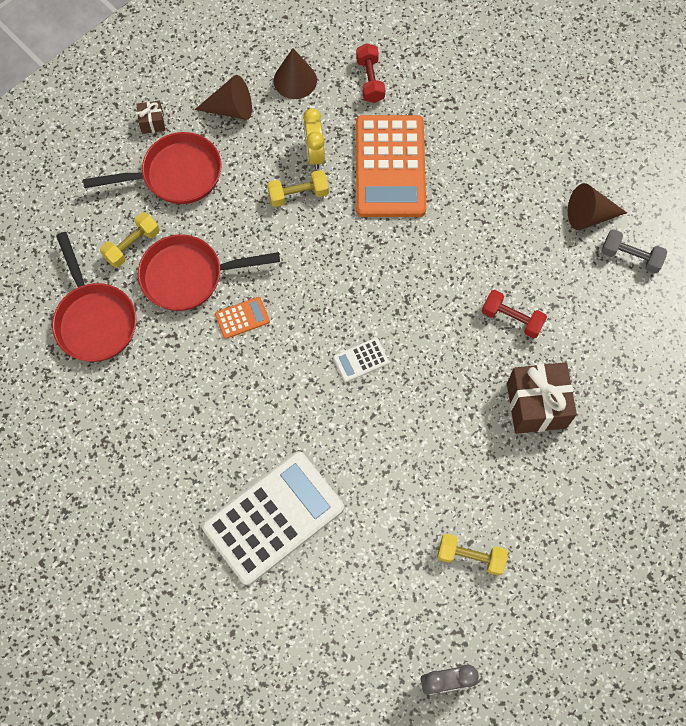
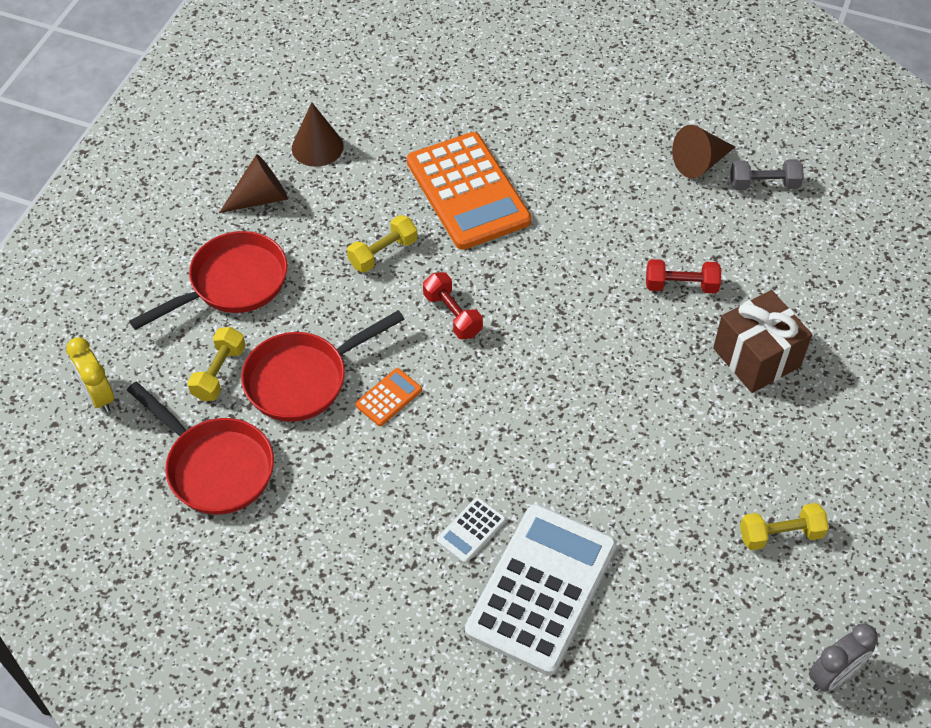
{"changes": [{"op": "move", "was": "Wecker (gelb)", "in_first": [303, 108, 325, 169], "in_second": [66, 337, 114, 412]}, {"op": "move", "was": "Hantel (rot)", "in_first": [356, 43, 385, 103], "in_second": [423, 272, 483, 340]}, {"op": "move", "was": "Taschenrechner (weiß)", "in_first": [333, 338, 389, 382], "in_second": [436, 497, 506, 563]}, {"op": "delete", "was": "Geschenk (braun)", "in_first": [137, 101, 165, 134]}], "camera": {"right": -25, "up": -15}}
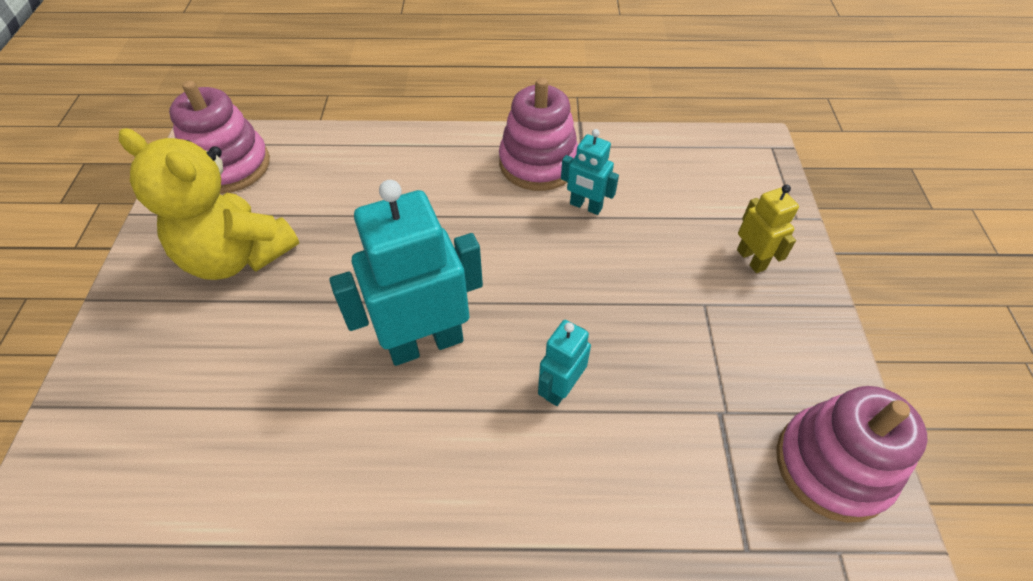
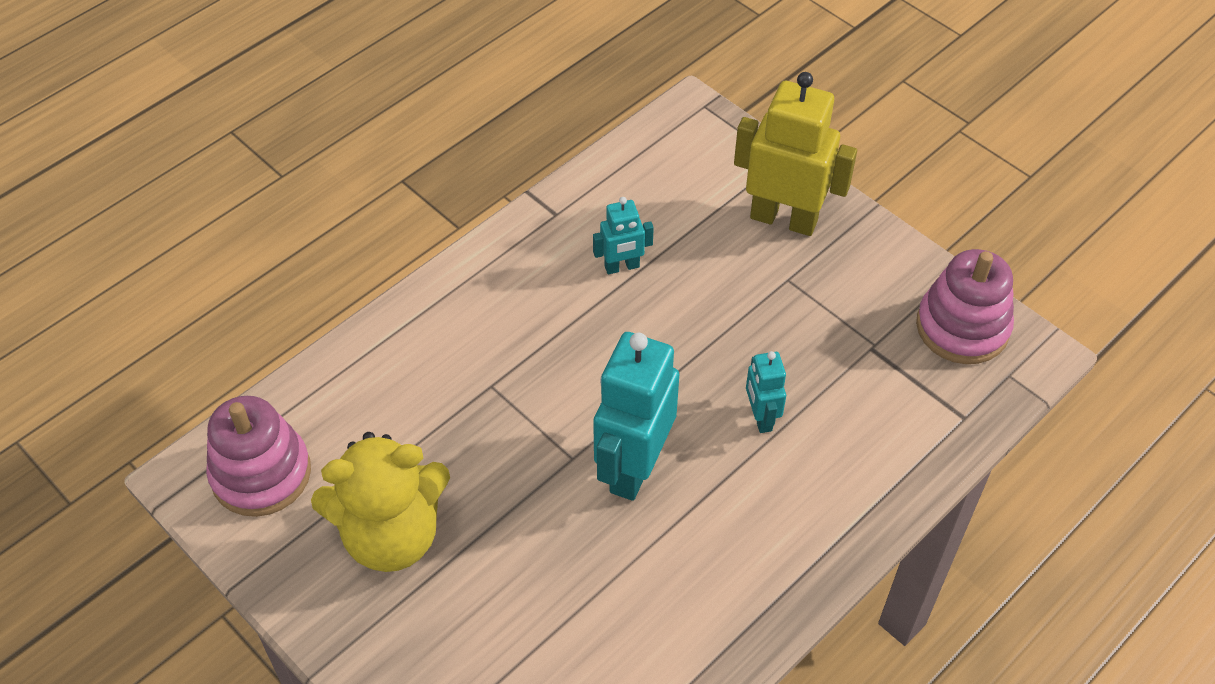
{"changes": [{"op": "resize", "was": "Roboter (gelb)", "in_first": [737, 185, 799, 273], "in_second": [734, 72, 857, 236], "ratio": 1.96}, {"op": "delete", "was": "Stapelspielzeug (rosa)", "in_first": [499, 78, 578, 191]}], "camera": {"right": -45, "up": 0}}
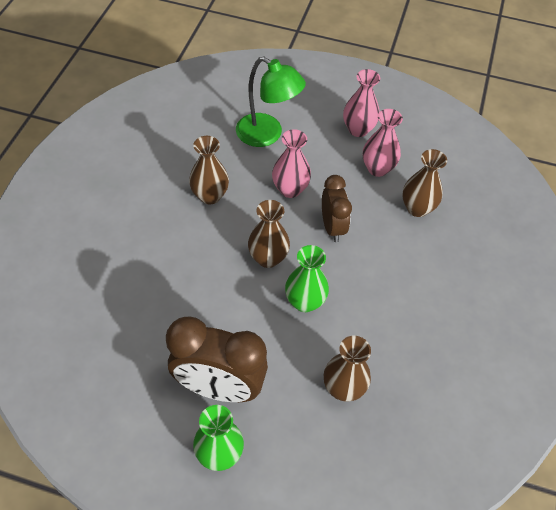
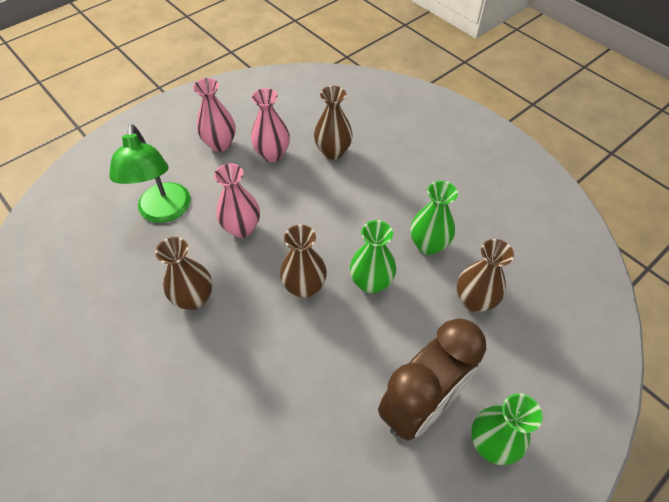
{"changes": [{"op": "rotate", "was": "Lampe (grün)", "in_first": [236, 57, 306, 147], "in_second": [109, 124, 191, 223], "clockwise": 105}, {"op": "insert", "now": "Vase (grün)", "in_second": [410, 181, 458, 255]}, {"op": "delete", "was": "Wecker (braun)", "in_first": [322, 175, 352, 242]}], "camera": {"right": -55, "up": 0}}
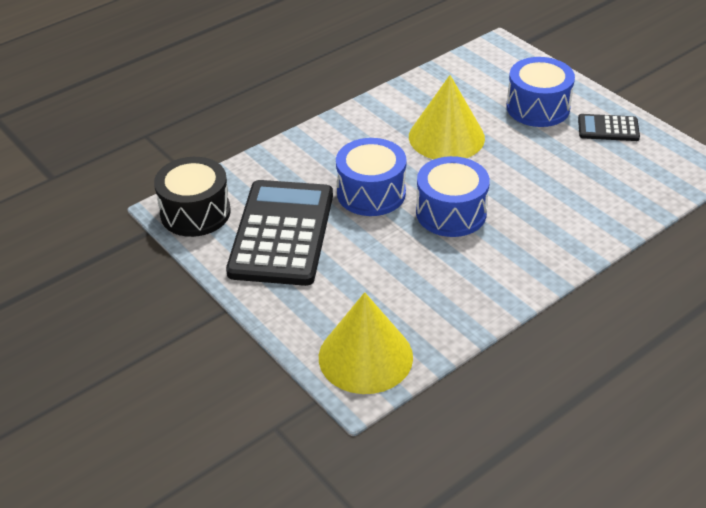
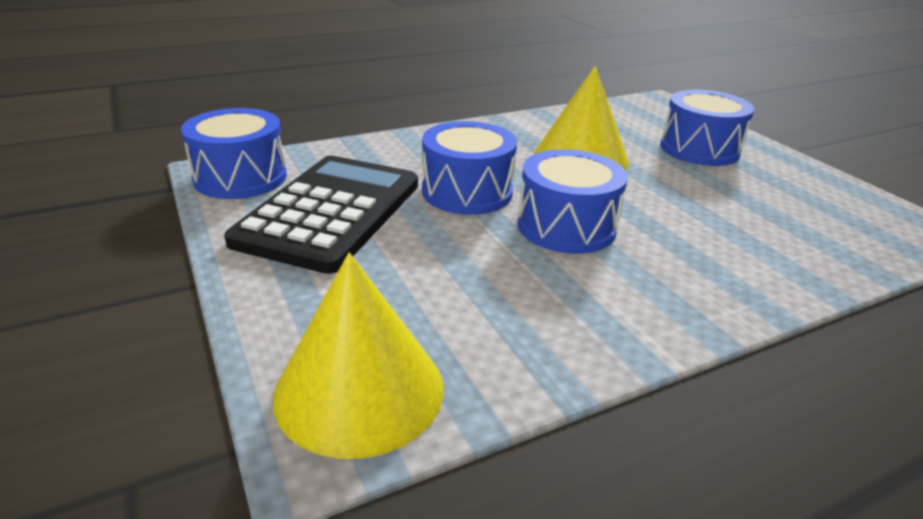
{"changes": [{"op": "recolor", "was": "Trommel (schwarz)", "now": "Trommel (blau)", "in_first": [154, 157, 231, 237], "in_second": [181, 108, 287, 199]}, {"op": "delete", "was": "Taschenrechner (schwarz)", "in_first": [578, 114, 640, 141]}], "camera": {"right": 10, "up": -10}}
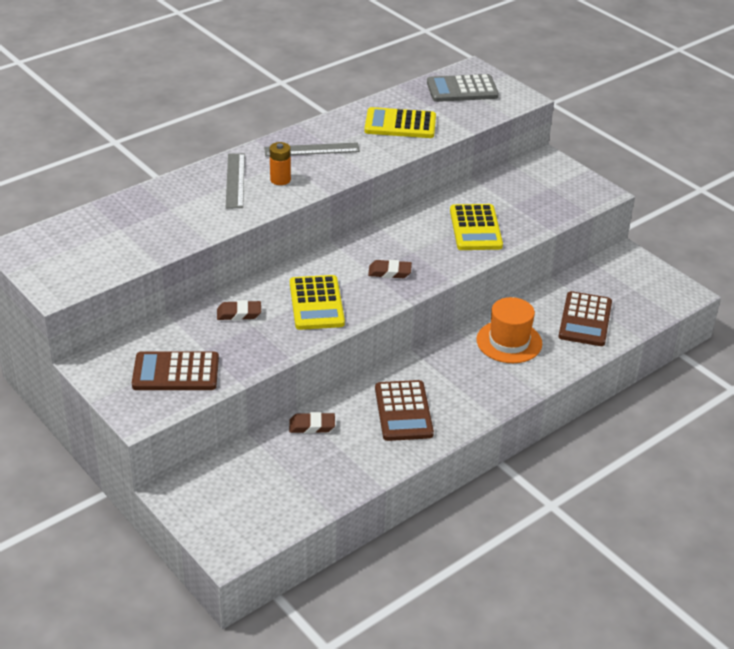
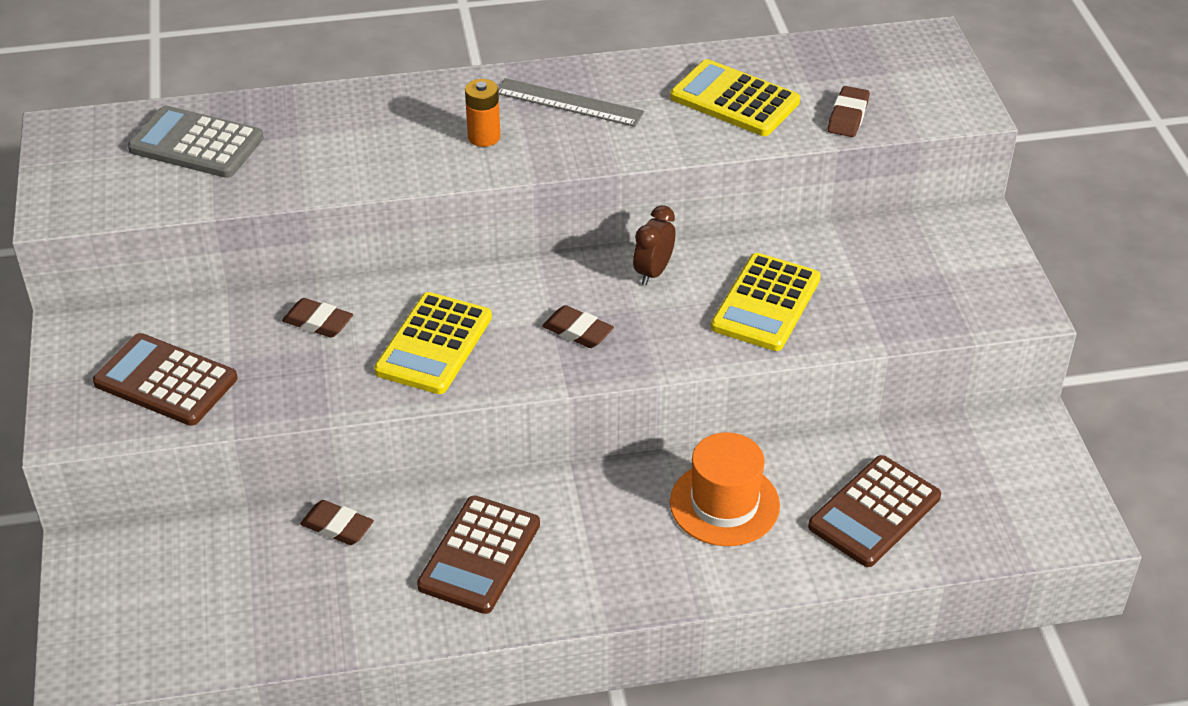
{"changes": [{"op": "move", "was": "Taschenrechner (grau)", "in_first": [427, 74, 499, 102], "in_second": [128, 106, 264, 178]}, {"op": "insert", "now": "Wecker (braun)", "in_second": [633, 205, 675, 285]}, {"op": "insert", "now": "Radiergummi (braun)", "in_second": [828, 86, 870, 137]}, {"op": "delete", "was": "Lineal (grau)", "in_first": [226, 153, 245, 208]}], "camera": {"right": 30, "up": 5}}
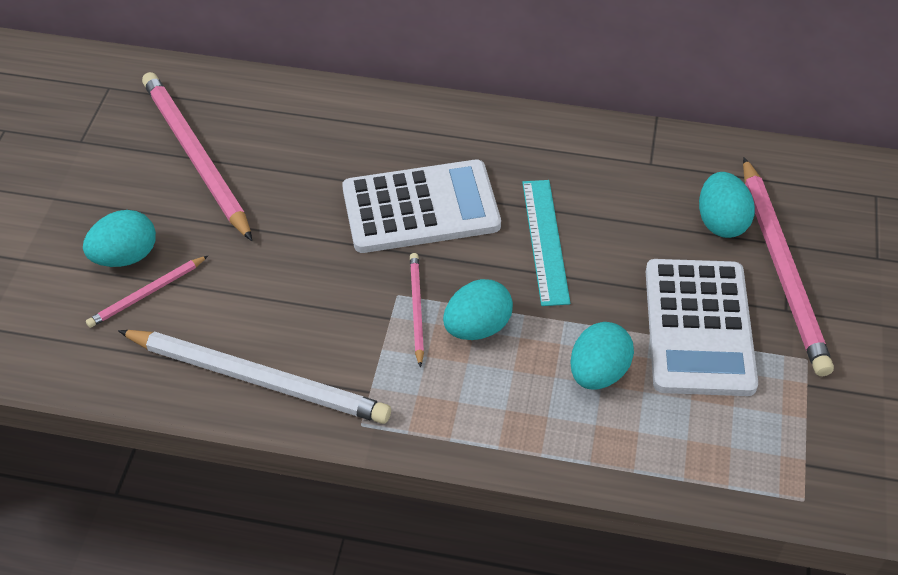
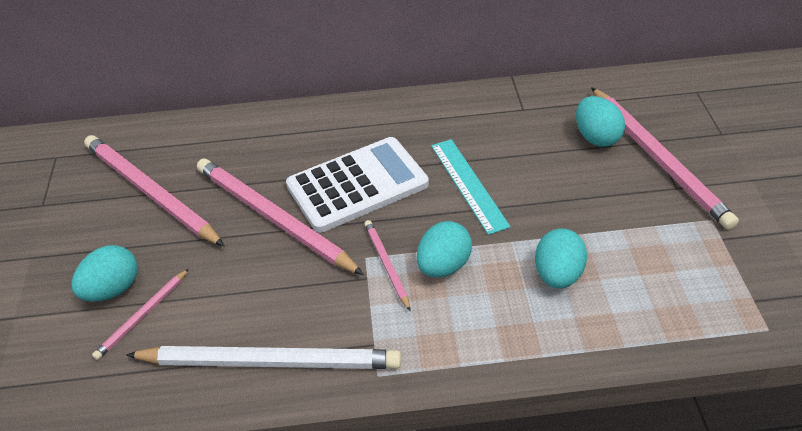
{"changes": [{"op": "insert", "now": "Bleistift (rosa)", "in_second": [197, 159, 364, 275]}, {"op": "delete", "was": "Taschenrechner (weiß)", "in_first": [646, 259, 758, 396]}], "camera": {"right": -15, "up": -5}}
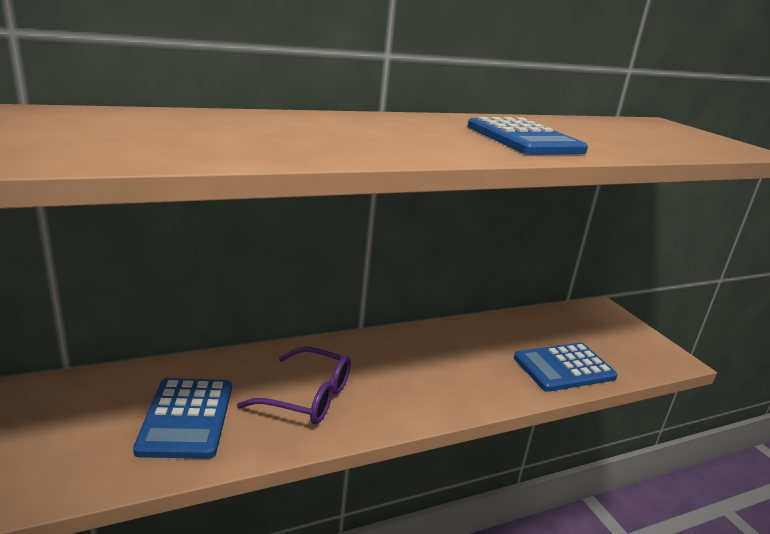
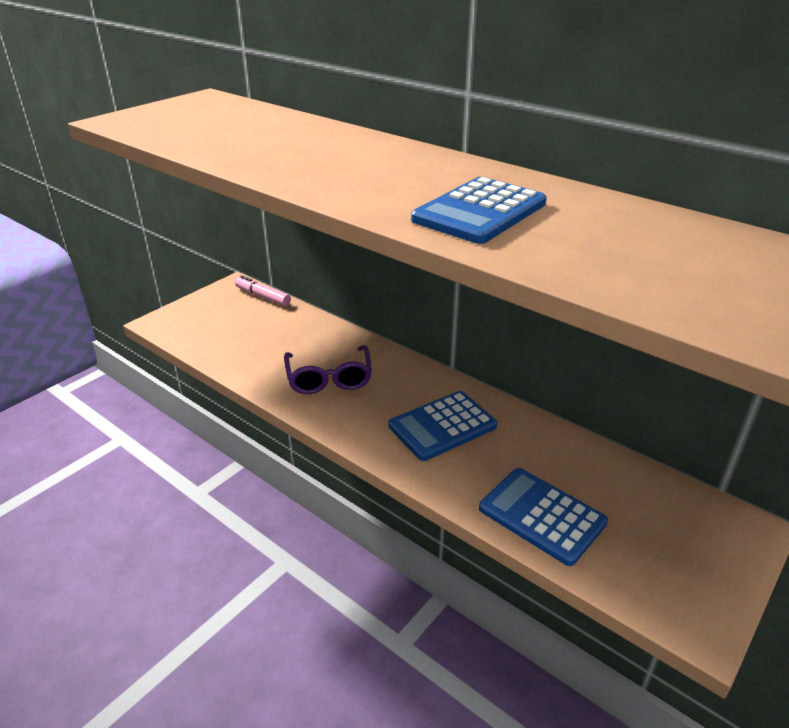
{"changes": [{"op": "insert", "now": "Filzstift (rosa)", "in_second": [235, 275, 291, 306]}, {"op": "move", "was": "Taschenrechner (blau)", "in_first": [133, 378, 232, 459], "in_second": [388, 391, 497, 461]}], "camera": {"right": 65, "up": 10}}
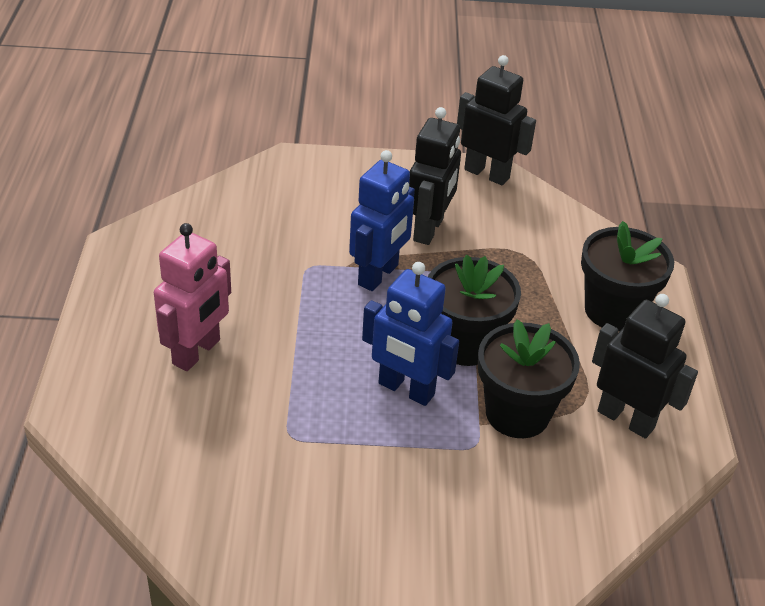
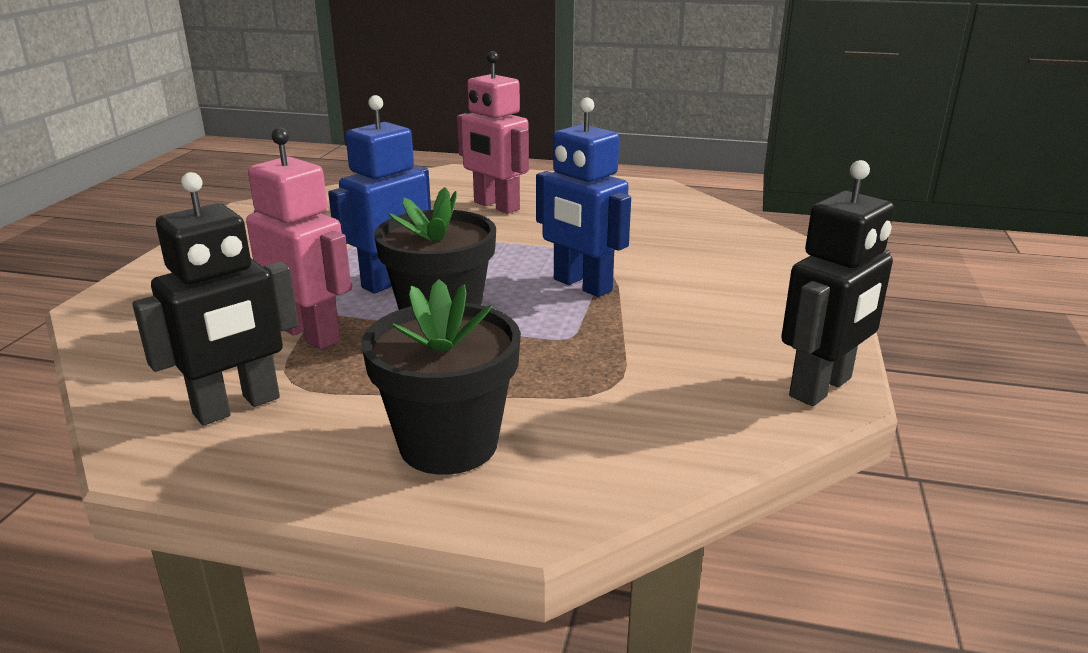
{"changes": [{"op": "replace", "was": "Blumentopf (schwarz)", "now": "Roboter (rosa)", "in_first": [478, 319, 580, 438], "in_second": [246, 128, 352, 349]}, {"op": "delete", "was": "Roboter (schwarz)", "in_first": [409, 107, 461, 245]}], "camera": {"right": 105, "up": -15}}
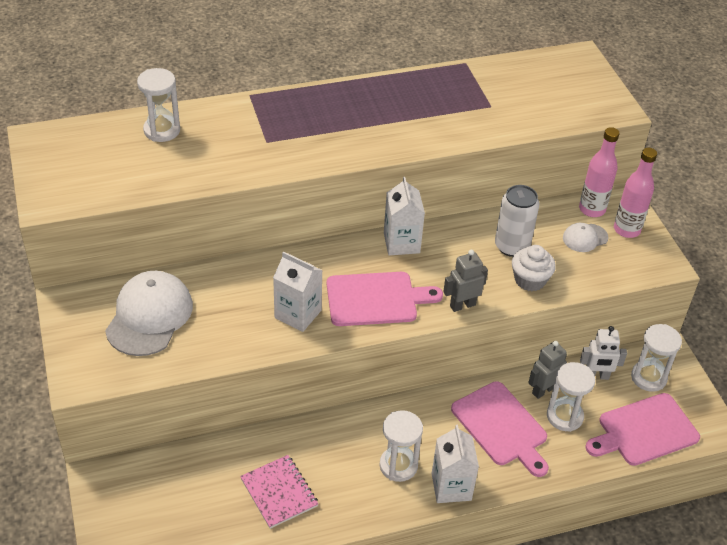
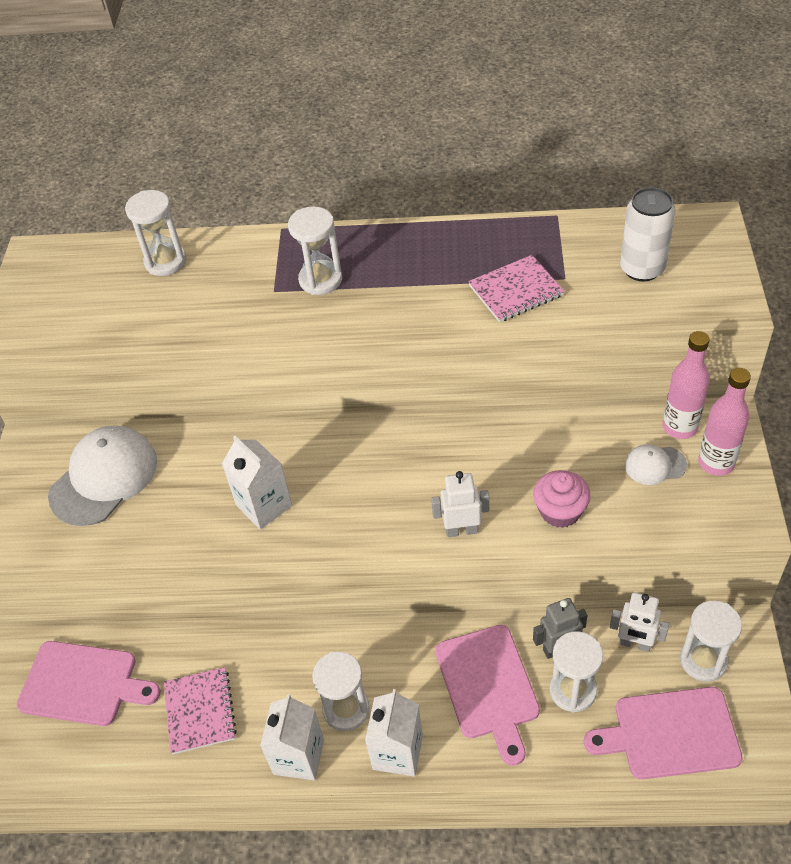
{"changes": [{"op": "move", "was": "Schneidebrett (rosa)", "in_first": [327, 272, 443, 326], "in_second": [17, 641, 161, 726]}, {"op": "move", "was": "Getränkekarton (weiß)", "in_first": [384, 177, 425, 255], "in_second": [260, 694, 324, 781]}, {"op": "insert", "now": "Sanduhr (weiß)", "in_second": [288, 206, 342, 295]}, {"op": "recolor", "was": "Roboter (grau)", "now": "Roboter (weiß)", "in_first": [443, 250, 488, 312], "in_second": [431, 471, 489, 537]}, {"op": "insert", "now": "Notizbuch (rosa)", "in_second": [468, 255, 564, 322]}, {"op": "recolor", "was": "Muffin (weiß)", "now": "Muffin (rosa)", "in_first": [512, 245, 556, 292], "in_second": [533, 470, 591, 528]}, {"op": "move", "was": "Dose (weiß)", "in_first": [495, 185, 539, 257], "in_second": [620, 187, 676, 281]}], "camera": {"right": 25, "up": 5}}
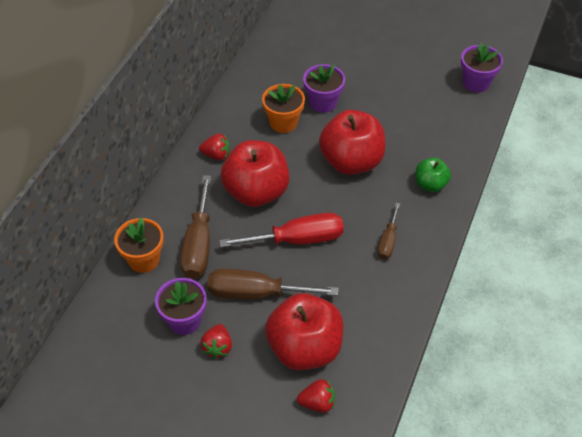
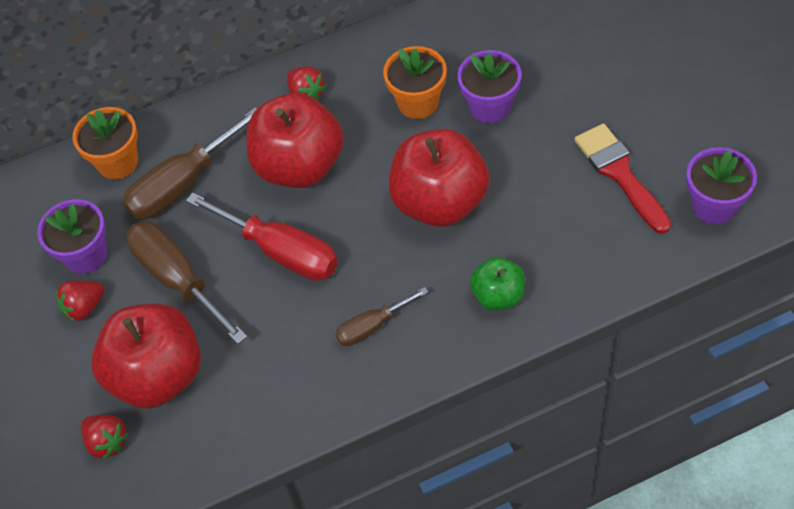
{"changes": [{"op": "insert", "now": "Pinsel (rot)", "in_second": [574, 123, 671, 234]}], "camera": {"right": 50, "up": 5}}
